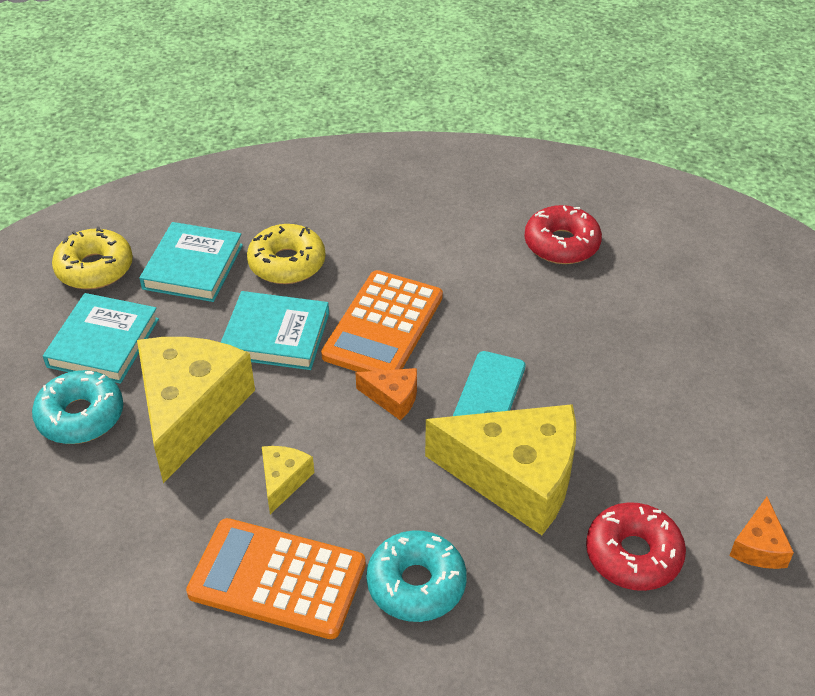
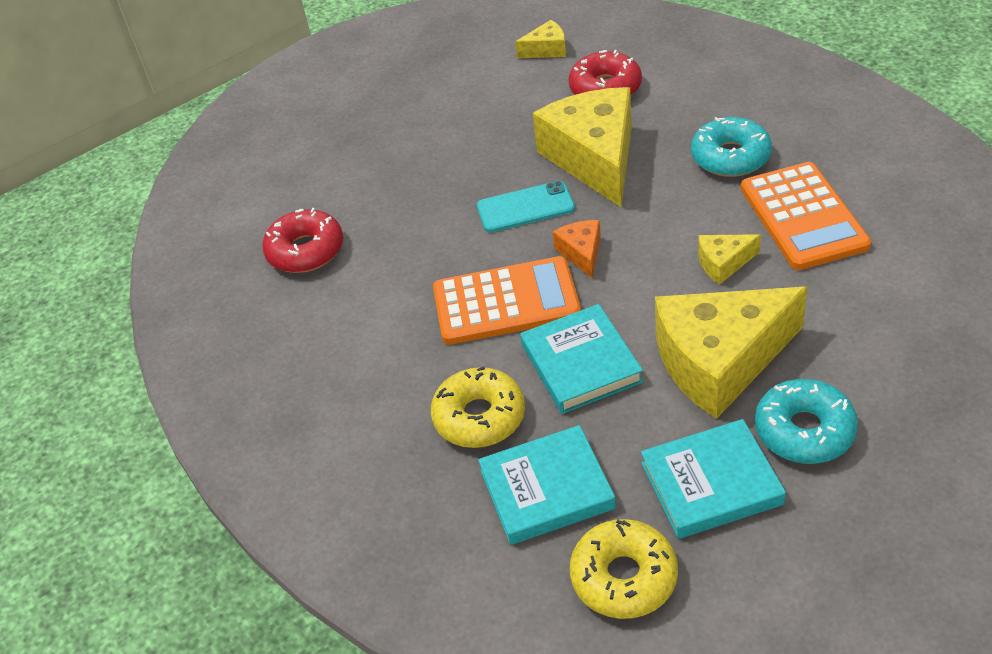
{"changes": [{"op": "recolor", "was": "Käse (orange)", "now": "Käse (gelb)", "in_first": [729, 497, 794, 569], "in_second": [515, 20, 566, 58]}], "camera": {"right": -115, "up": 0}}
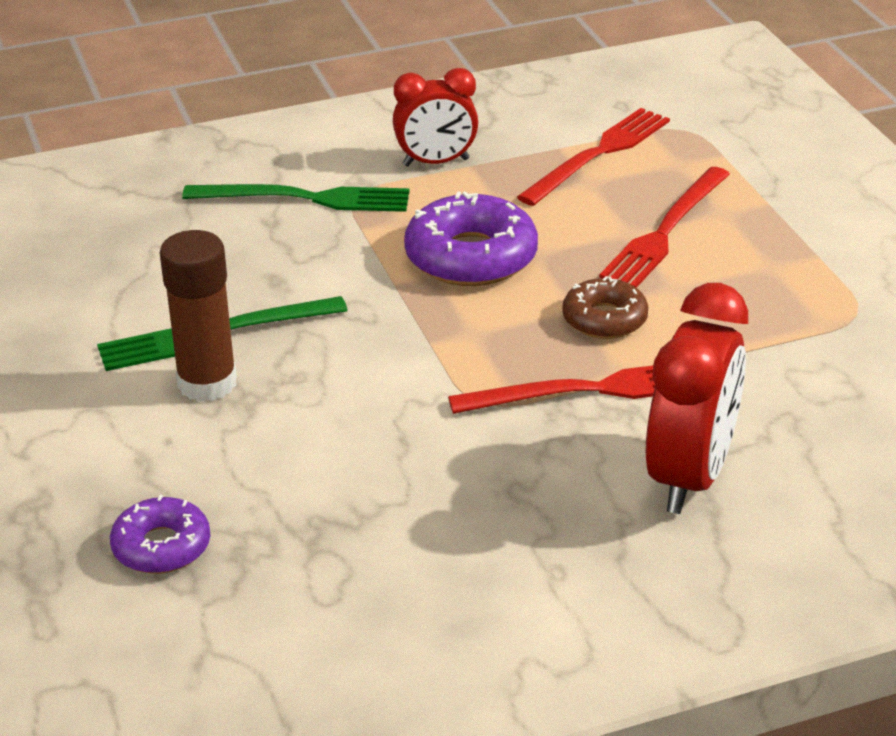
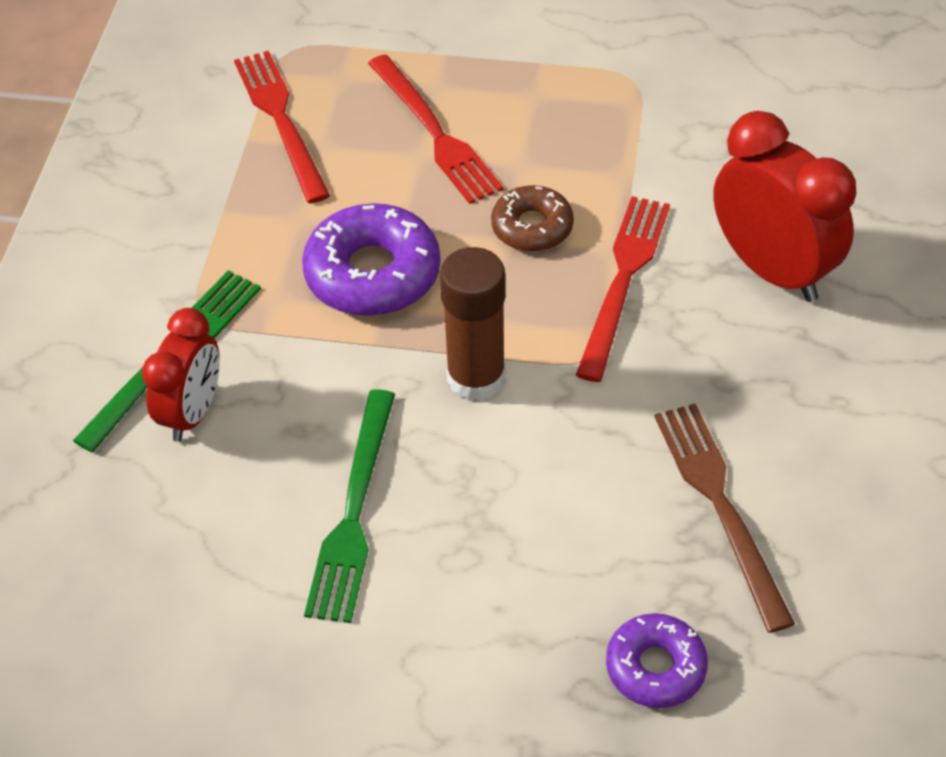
{"changes": [{"op": "move", "was": "Wecker (rot)", "in_first": [393, 68, 478, 166], "in_second": [142, 308, 220, 442]}, {"op": "move", "was": "Klebestift (braun)", "in_first": [160, 230, 237, 402], "in_second": [440, 247, 505, 401]}, {"op": "insert", "now": "Gabel (braun)", "in_second": [654, 404, 795, 633]}], "camera": {"right": -60, "up": 15}}
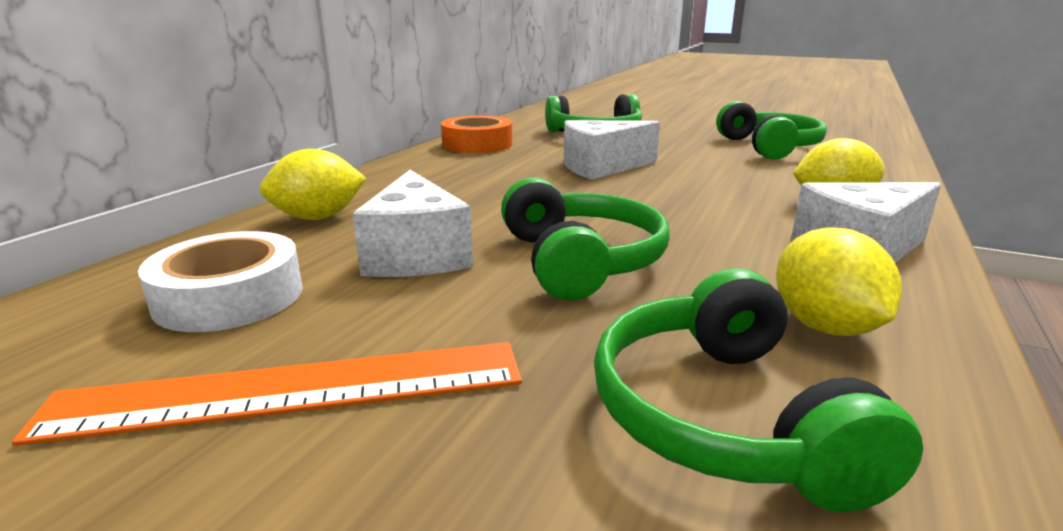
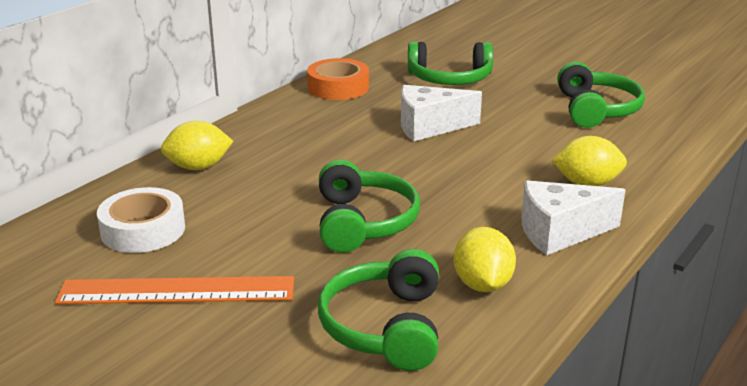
{"changes": [{"op": "delete", "was": "Käse (weiß)", "in_first": [353, 170, 473, 277]}], "camera": {"right": 10, "up": 5}}
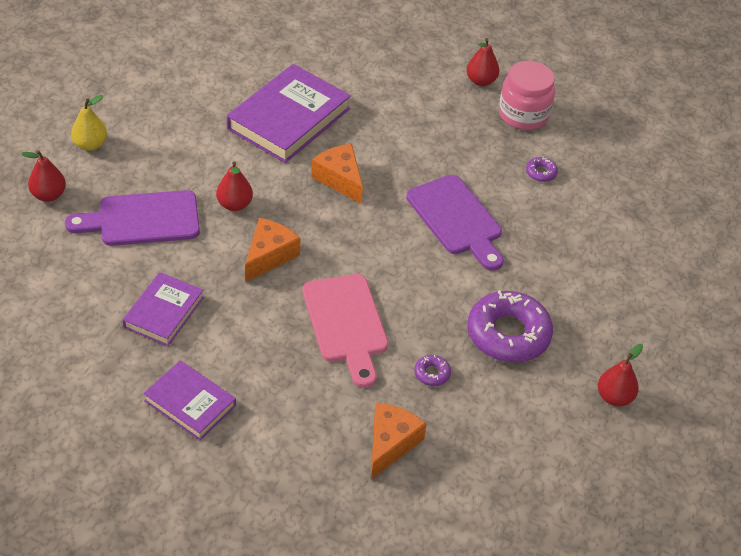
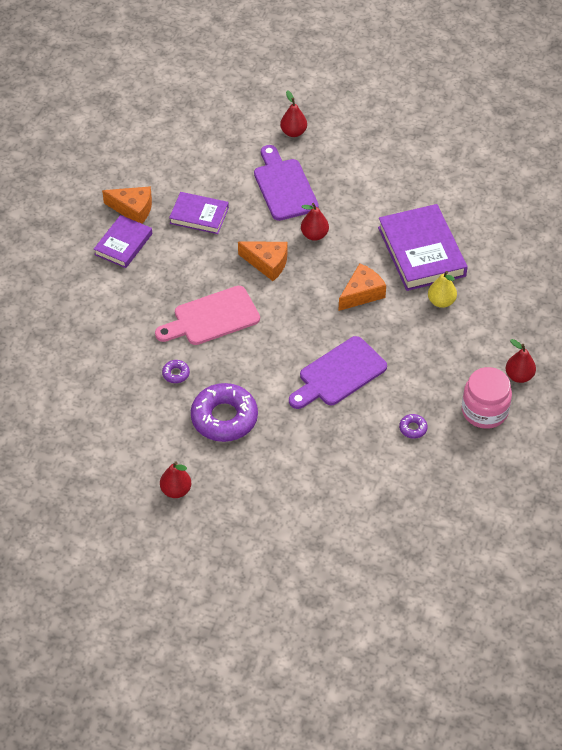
{"changes": [{"op": "move", "was": "Käse (orange)", "in_first": [371, 402, 427, 479], "in_second": [102, 186, 152, 224]}, {"op": "rotate", "was": "Buch (lila)", "in_first": [227, 64, 351, 163], "in_second": [378, 204, 468, 291], "clockwise": 45}, {"op": "move", "was": "Birne (gelb)", "in_first": [71, 95, 107, 151], "in_second": [428, 271, 457, 308]}], "camera": {"right": 85, "up": 5}}
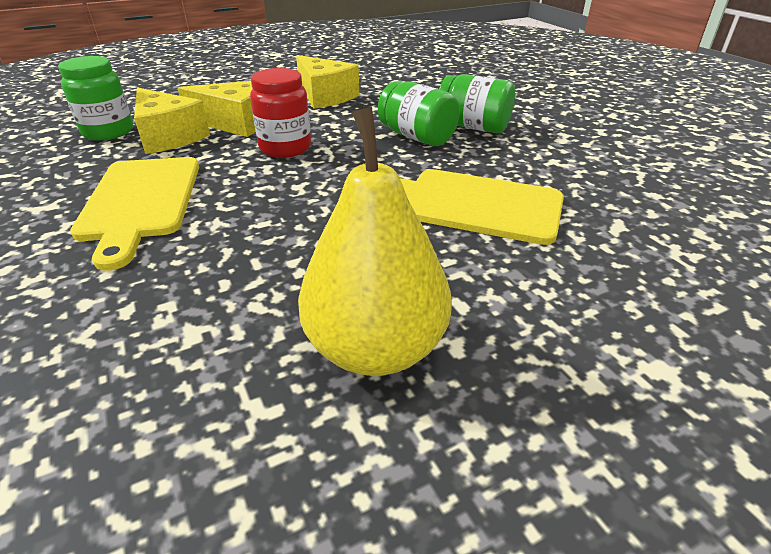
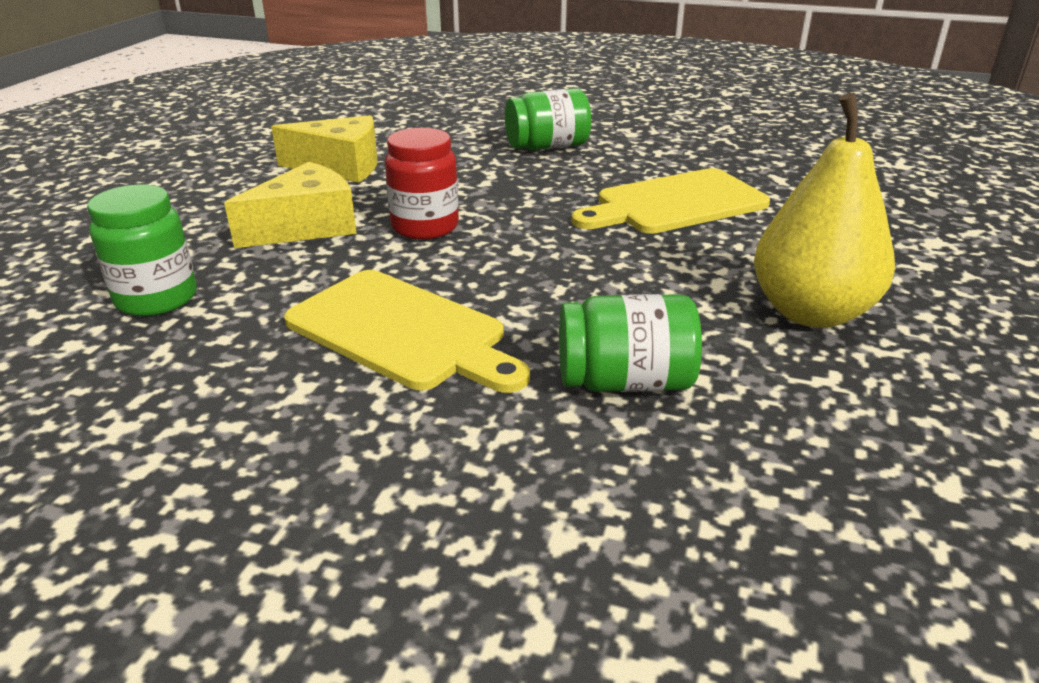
{"changes": [{"op": "move", "was": "Einmachglas (grün)", "in_first": [378, 81, 460, 146], "in_second": [559, 294, 702, 392]}, {"op": "delete", "was": "Käse (gelb)", "in_first": [134, 87, 210, 154]}], "camera": {"right": -45, "up": -5}}
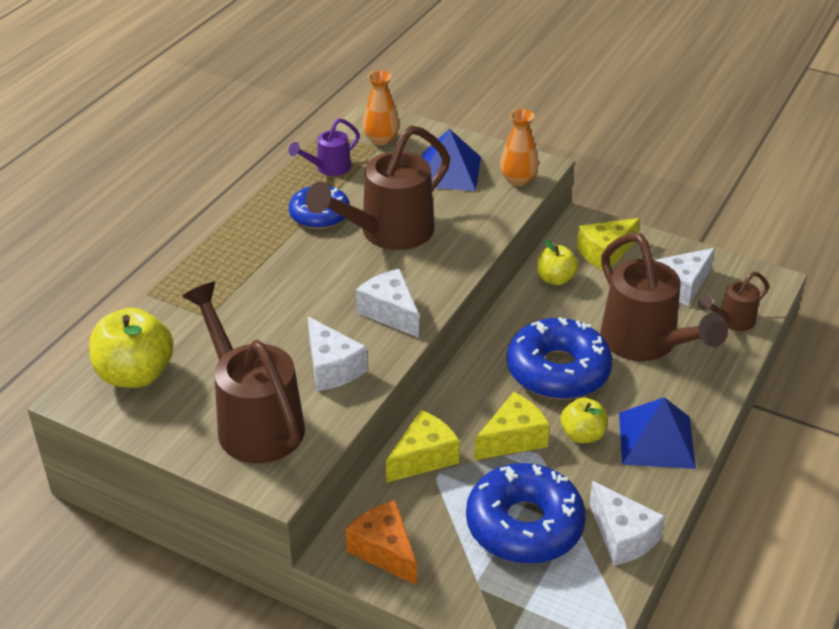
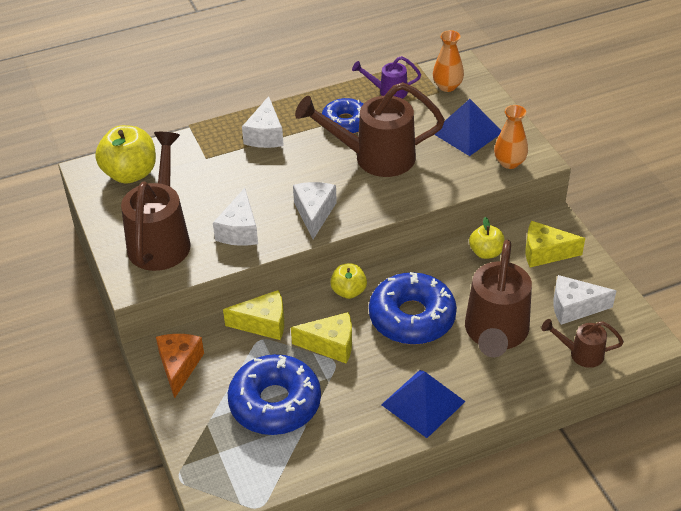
{"changes": [{"op": "move", "was": "Käse (weiß)", "in_first": [589, 481, 665, 566], "in_second": [242, 96, 284, 148]}, {"op": "move", "was": "Apfel (gelb)", "in_first": [560, 397, 608, 443], "in_second": [330, 264, 367, 299]}], "camera": {"right": 40, "up": 5}}
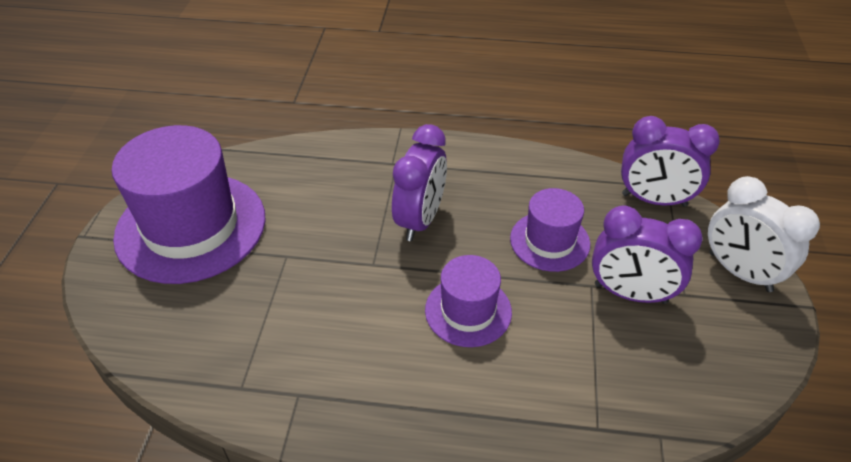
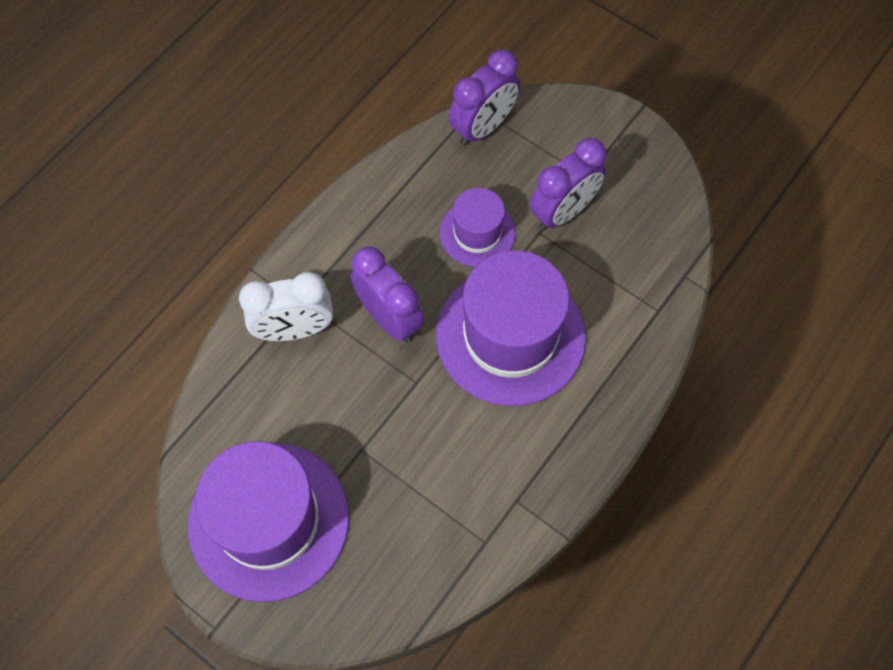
{"changes": [{"op": "move", "was": "Wecker (weiß)", "in_first": [708, 176, 820, 292], "in_second": [239, 272, 333, 341]}, {"op": "resize", "was": "Hut (lila)", "in_first": [425, 255, 512, 347], "in_second": [436, 250, 586, 406], "ratio": 1.89}], "camera": {"right": -60, "up": 20}}
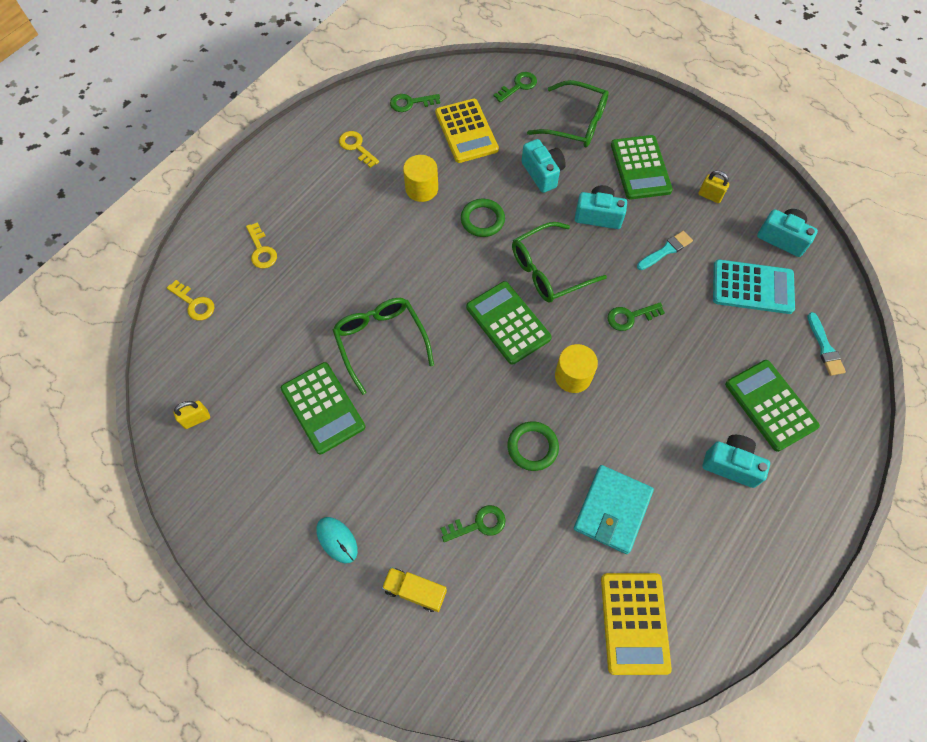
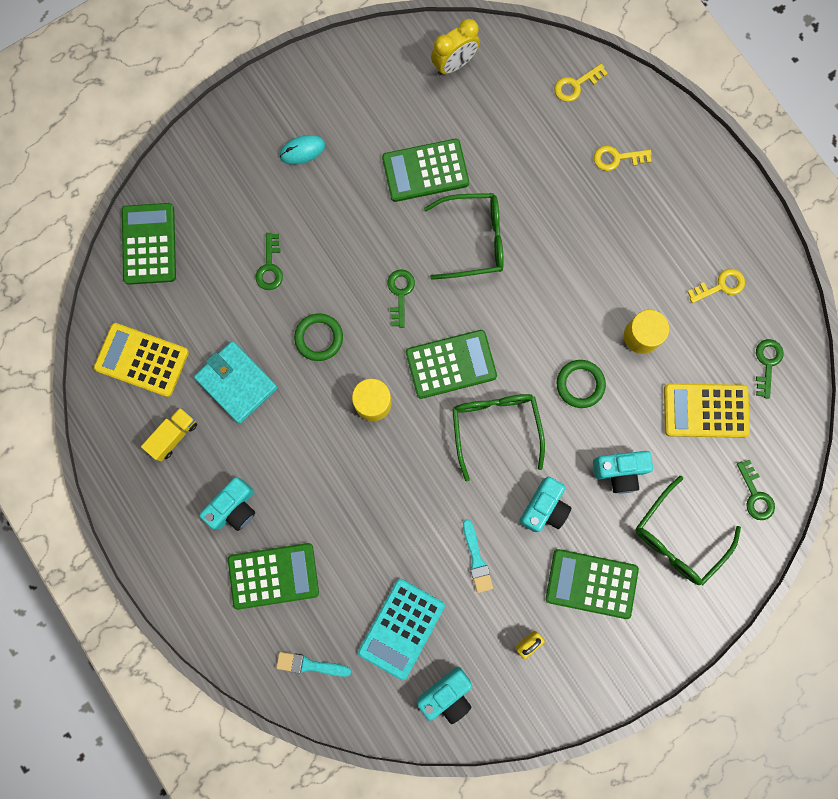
{"changes": [{"op": "insert", "now": "Taschenrechner (grün)", "in_second": [122, 203, 176, 285]}, {"op": "move", "was": "Lastwagen (gelb)", "in_first": [382, 567, 447, 612], "in_second": [141, 407, 197, 461]}, {"op": "move", "was": "Schlüssel (grün)", "in_first": [608, 303, 665, 331], "in_second": [388, 269, 415, 328]}, {"op": "replace", "was": "Vorhängeschloss (gelb)", "now": "Wecker (gelb)", "in_first": [174, 401, 210, 429], "in_second": [431, 19, 480, 75]}], "camera": {"right": 110, "up": 15}}
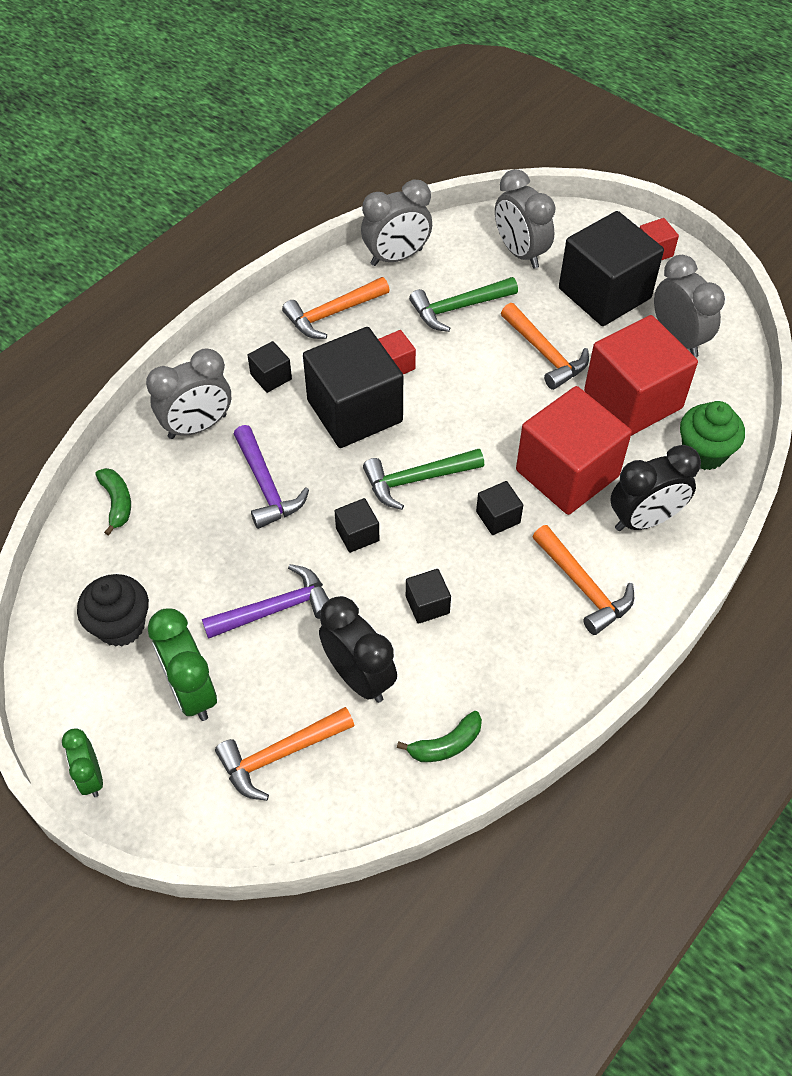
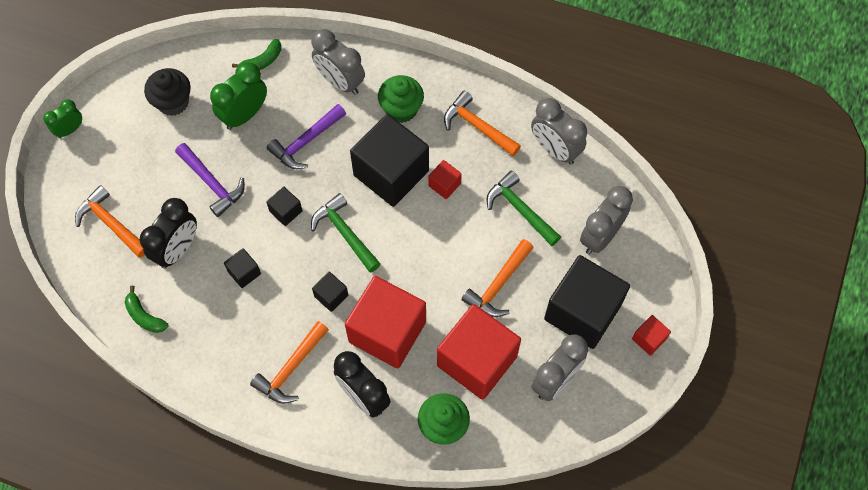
{"changes": [{"op": "move", "was": "Wecker (grün)", "in_first": [148, 608, 217, 721], "in_second": [210, 62, 267, 130]}, {"op": "replace", "was": "Kubus (schwarz)", "now": "Muffin (grün)", "in_first": [247, 341, 292, 393], "in_second": [378, 75, 424, 123]}], "camera": {"right": 70, "up": 10}}
